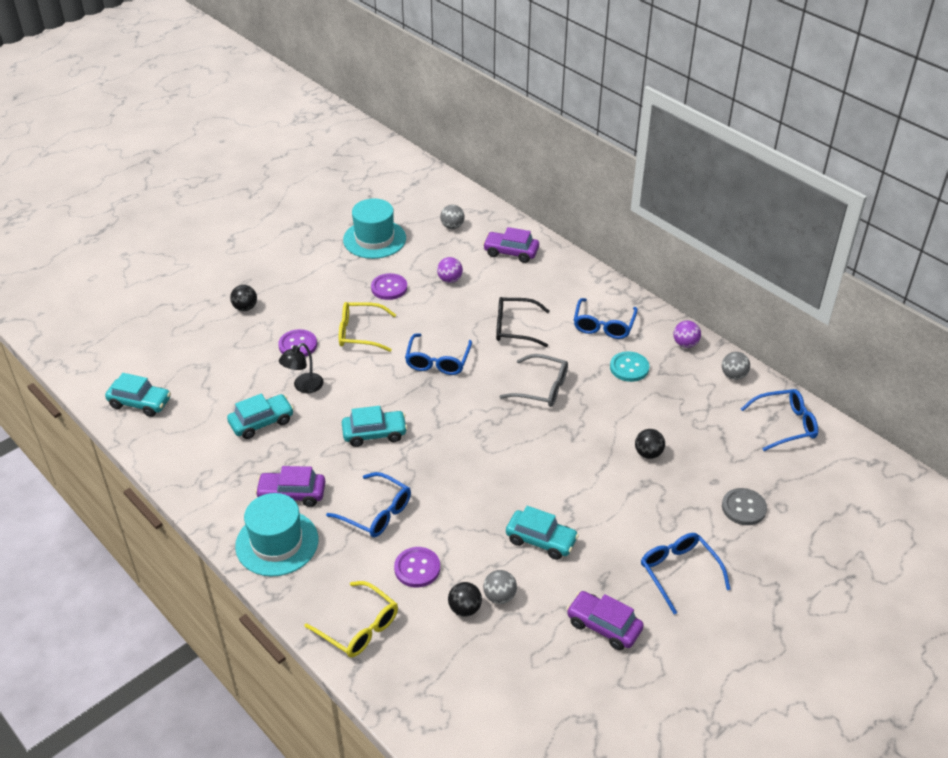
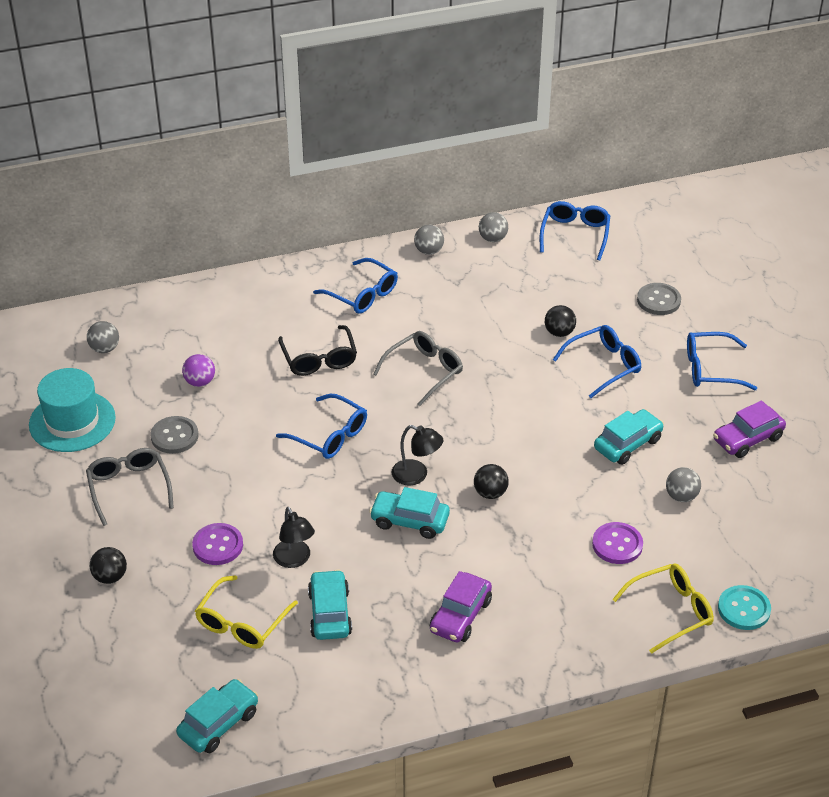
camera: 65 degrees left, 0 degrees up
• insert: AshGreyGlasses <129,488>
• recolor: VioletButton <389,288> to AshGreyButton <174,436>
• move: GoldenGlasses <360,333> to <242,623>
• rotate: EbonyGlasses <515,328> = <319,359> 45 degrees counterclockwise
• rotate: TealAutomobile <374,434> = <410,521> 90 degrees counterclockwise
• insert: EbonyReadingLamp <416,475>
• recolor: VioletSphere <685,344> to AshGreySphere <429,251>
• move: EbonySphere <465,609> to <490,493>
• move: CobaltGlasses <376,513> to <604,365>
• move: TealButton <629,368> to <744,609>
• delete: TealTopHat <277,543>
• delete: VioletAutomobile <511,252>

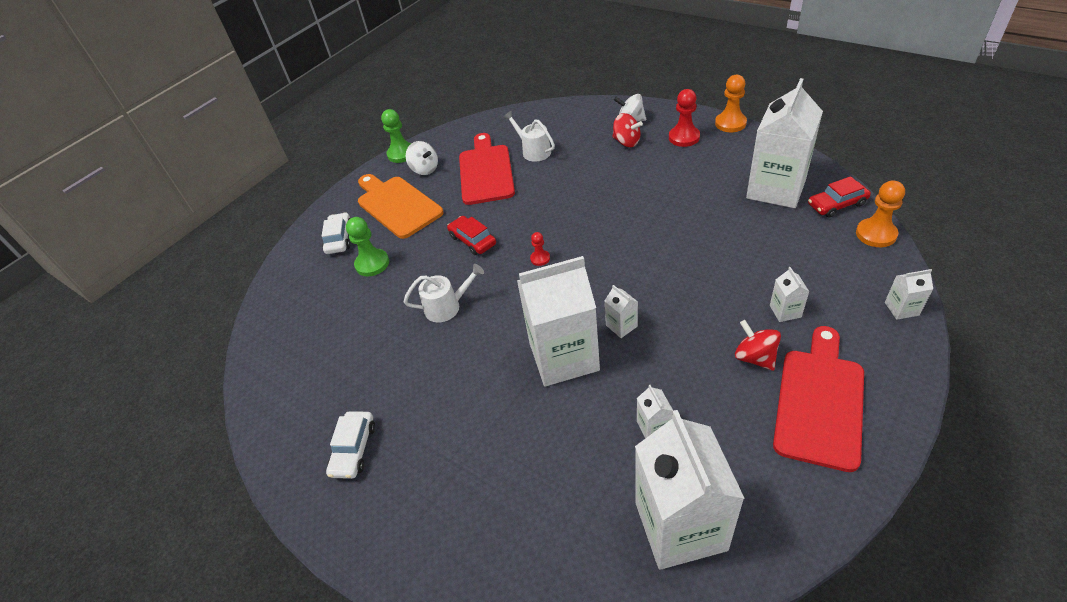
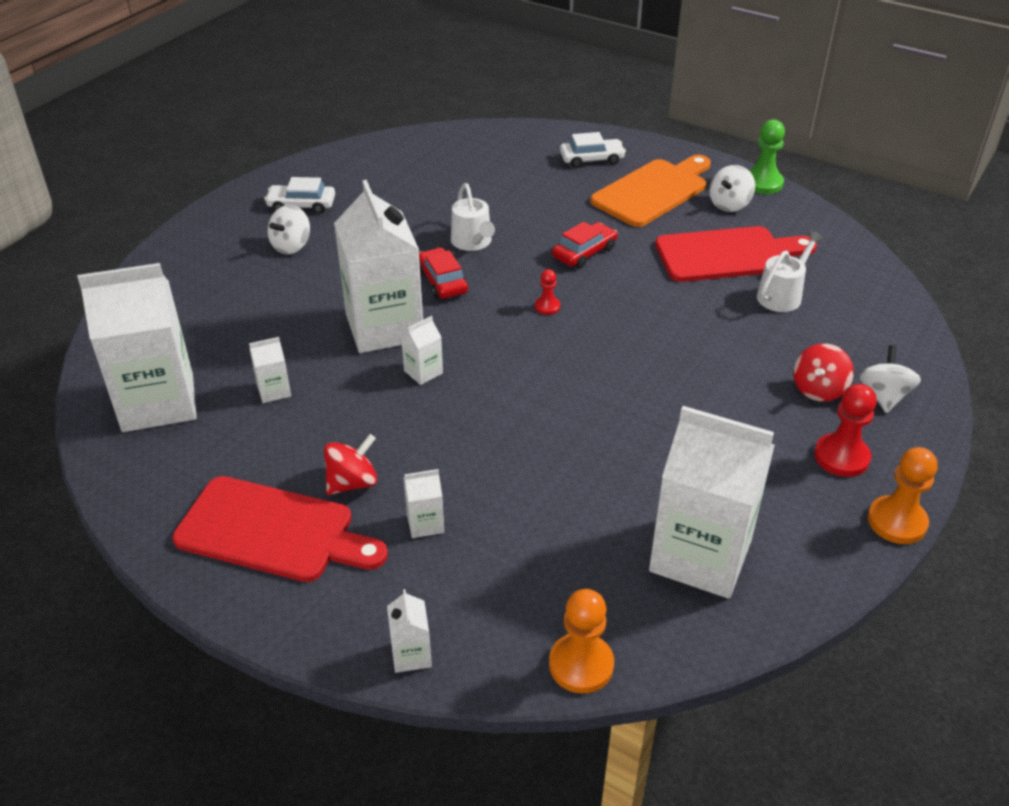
camera: 80 degrees right, 5 degrees down
• insert: WhiteSpinningTop <291,246>
• move: ScarletAutomobile <836,204> to <442,281>
• delete: EmeraldPawn <372,264>

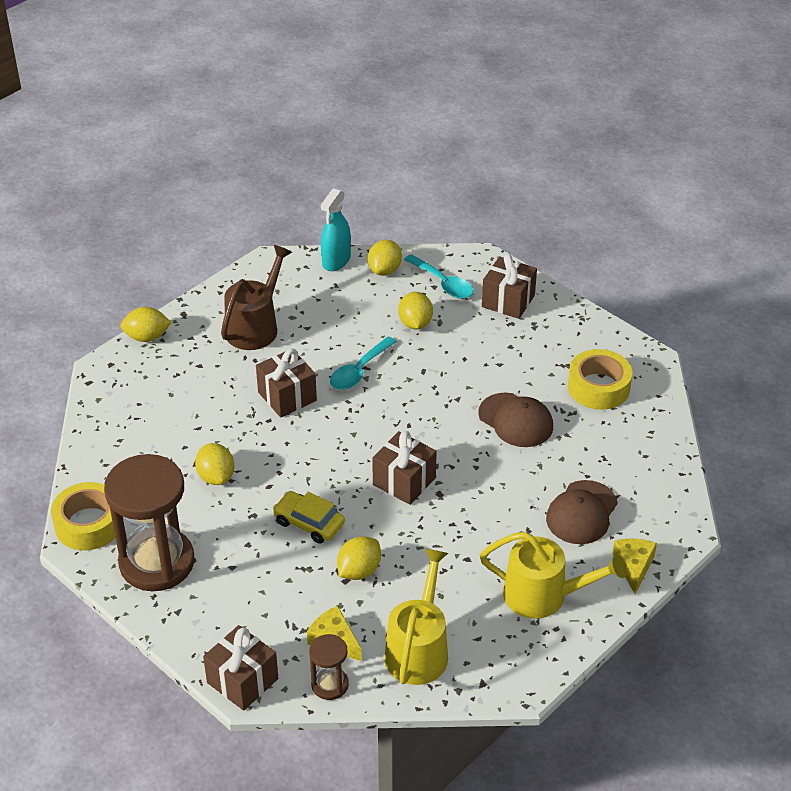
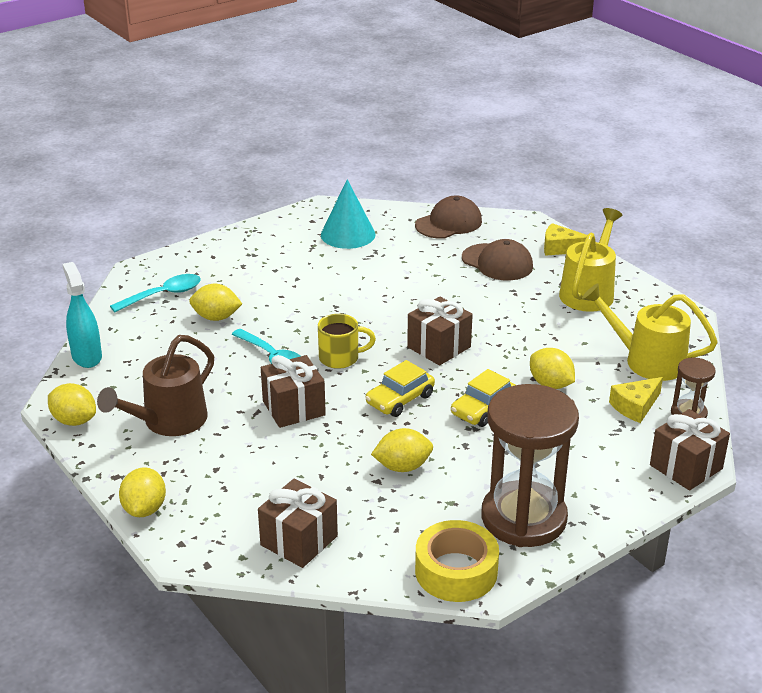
camera: 80 degrees left, 10 degrees down
• move: GoldenToyLemon <384,270> to <74,420>
• rotate: TealSprayer <336,261> = <86,356> 150 degrees counterclockwise
• rotate: RussetSprinklingCan <255,326> = <168,422> 90 degrees counterclockwise
• move: RussetWrappedGift <508,301> to <299,540>
• insert: GoldenMug <340,358>
• replace: GoldenStickyTape <598,387> to TealSolidCone <348,234>
• insert: GoldenAutomobile <400,399>
• move: RussetPeakedCap <516,420> to <448,223>

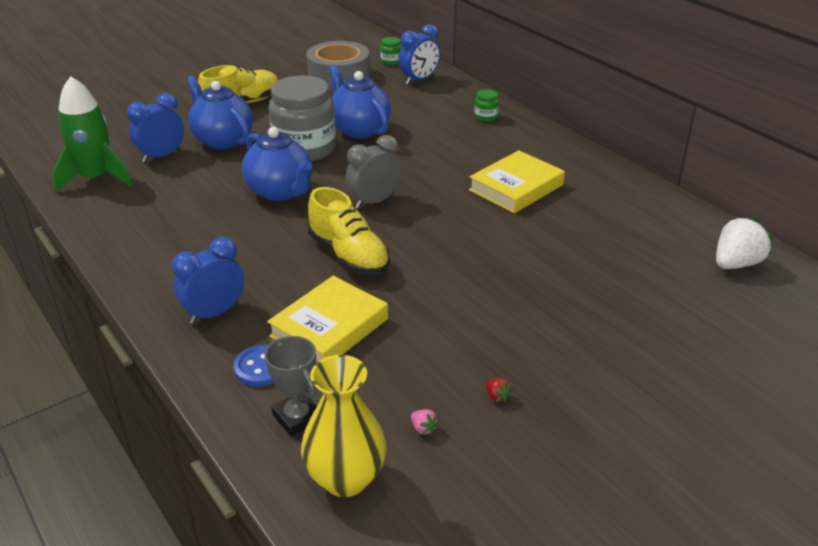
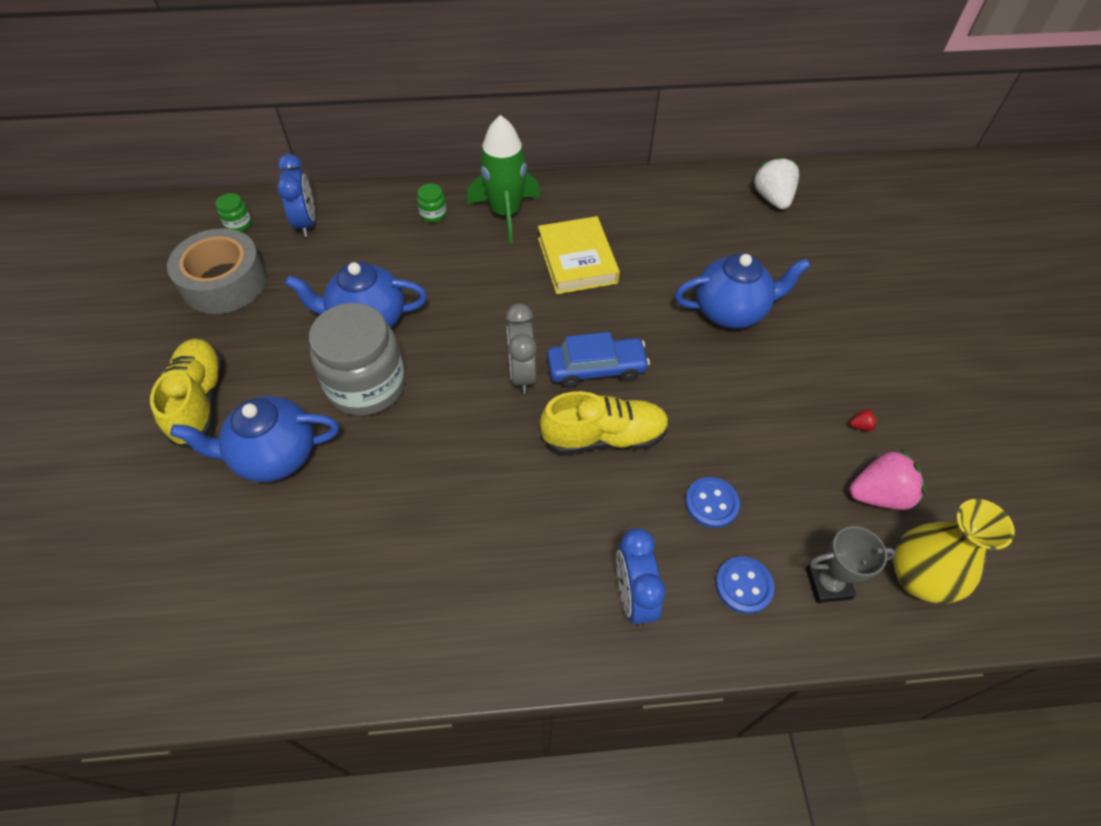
camera: 60 degrees left, 20 degrees up
• move: EmeraldRocket <96,178> to <505,213>
• insert: CobaltAutomobile <596,368>
• move: CobaltTeapot <280,192> to <731,311>
• replace: GoldenHardback <329,328> to CobaltButton <711,503>
• resize: PinkToyStrawberry <423,428> = <879,494> x2.49
• delete: CobaltAlarmClock <161,156>

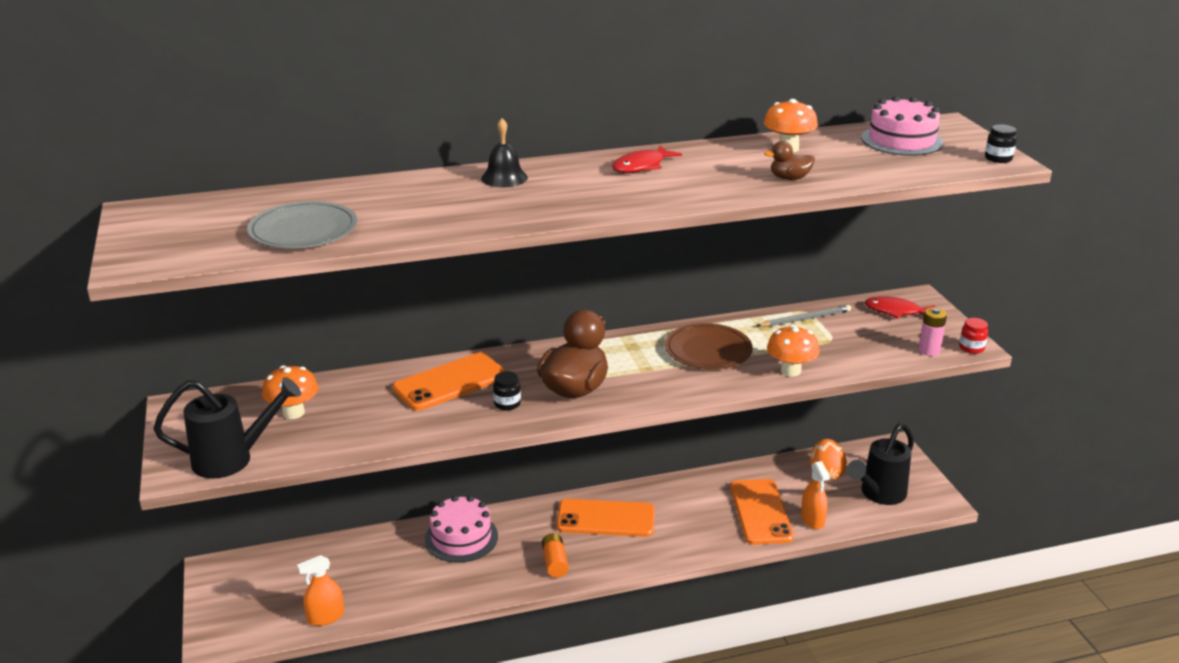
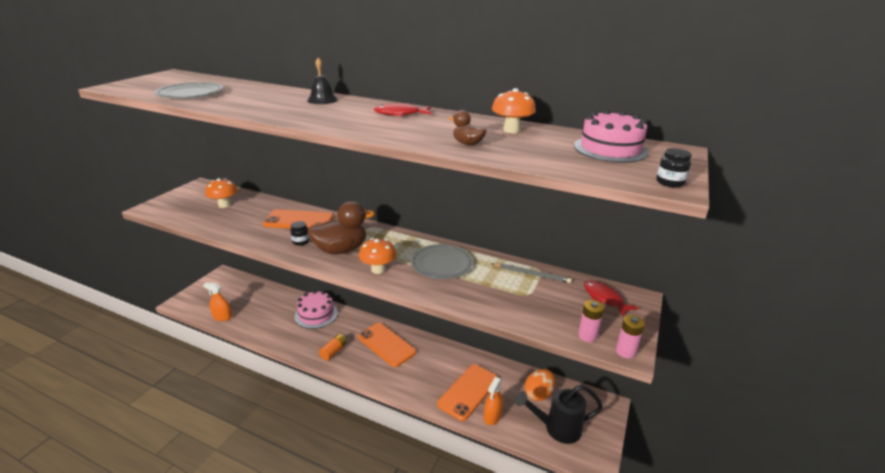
camera: 40 degrees right, 0 degrees up
• move: OrangeColouredFungus <790,371> to <378,269>
• recolor: RussetPlate <708,350> to AshGreyPlate <441,264>
• replace: ScarletPreserveJar <971,348> to PinkPowerCell <625,351>
• delete: EbonySprinklingCan <233,459>

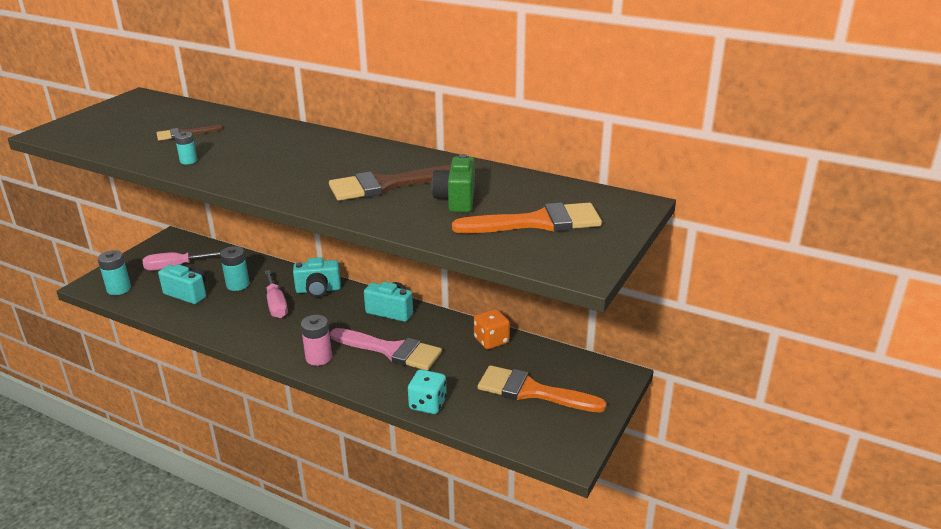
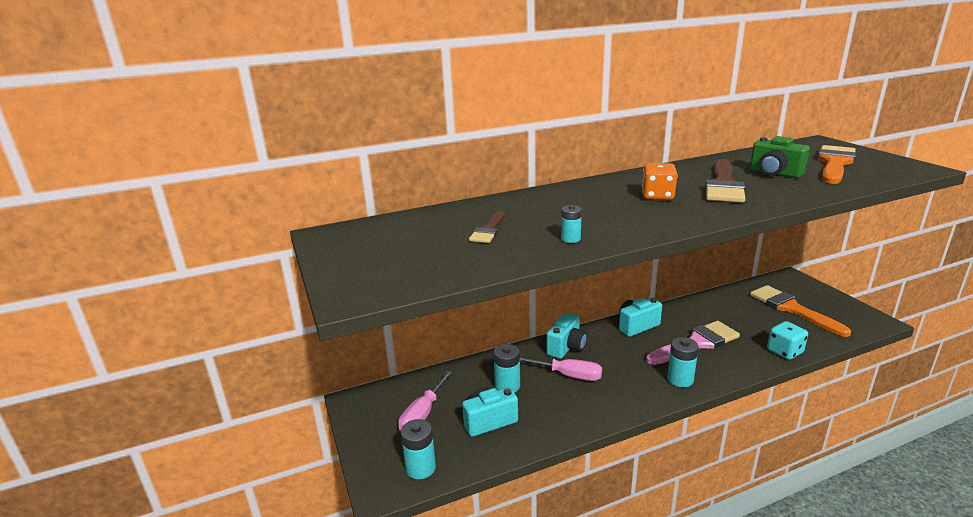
camera: 50 degrees left, 5 degrees down
• move: OrangeColouredDice <491,340> to <657,196>
• recolor: PinkPowerCell <318,358> to TealPowerCell <680,379>
• rotate: OrangeColouredBrush <532,391> = <792,309> 90 degrees clockwise

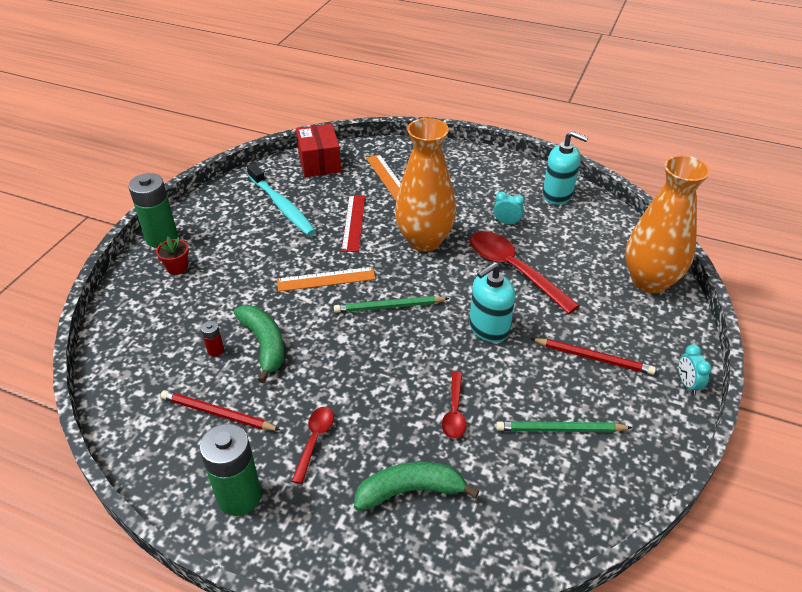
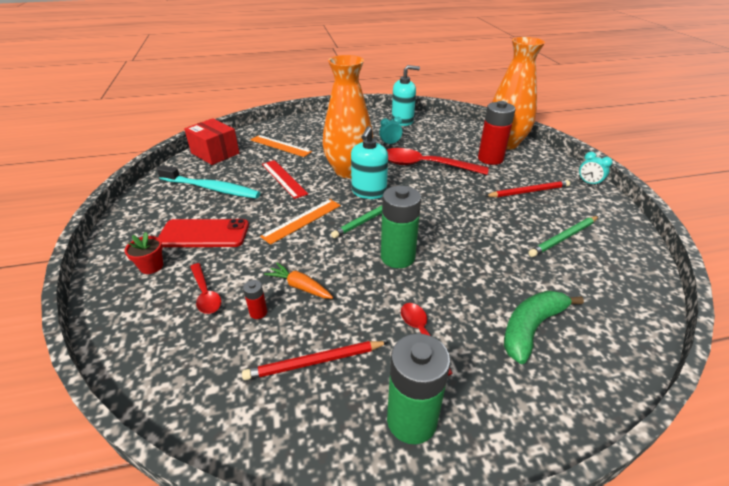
camera: 35 degrees left, 5 degrees down
• insert: ScarletPhone <204,234>
• move: ScarletTeaspoon <454,411> to <205,294>
• replace: EmeraldBanana <264,344> to OrangeColouredCarrot <300,286>
• move: TealPumpBottle <488,328> to <369,192>
• move: EmeraldPowerCell <161,238> to <397,257>
• insert: ScarletPowerCell <490,159>

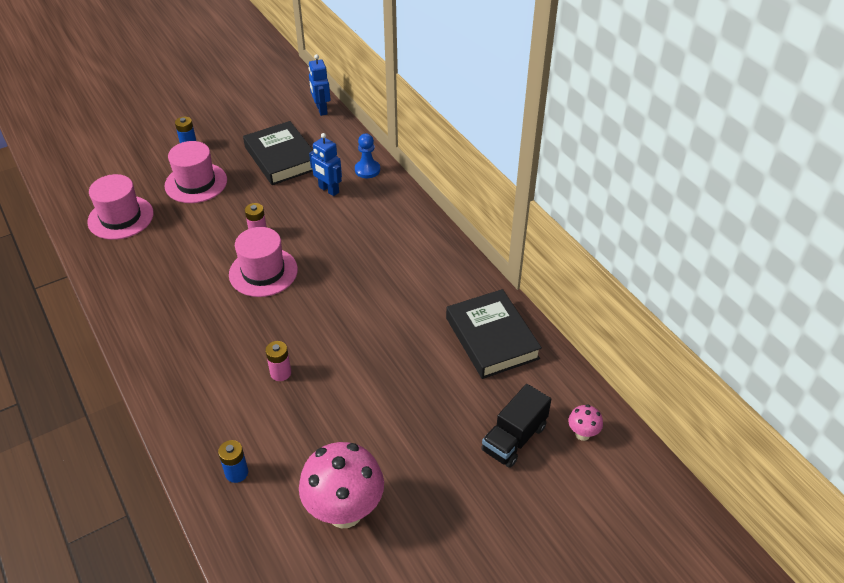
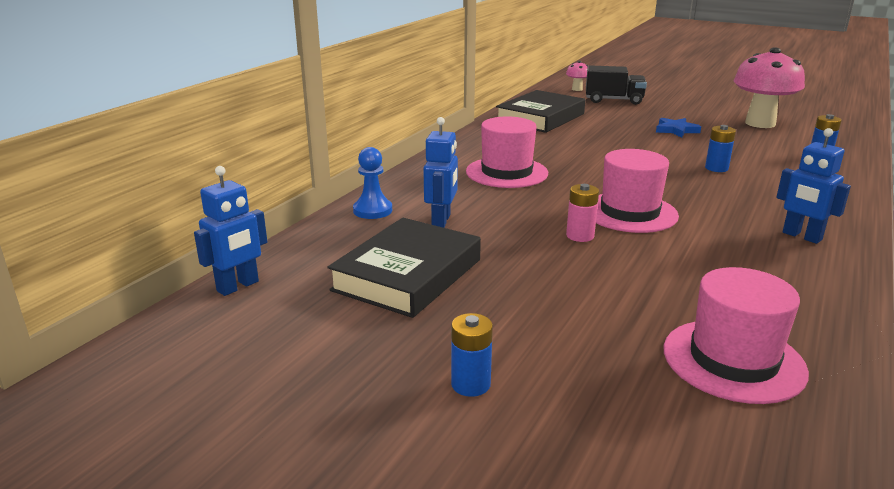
camera: 120 degrees left, 20 degrees down
• move: PinkTopHat <196,183> to <506,172>
• insert: CobaltFivePointedStar <676,130>
• recolor: PinkPowerCell <280,373> to CobaltPowerCell <716,168>
• insert: CobaltToyRobot <801,236>

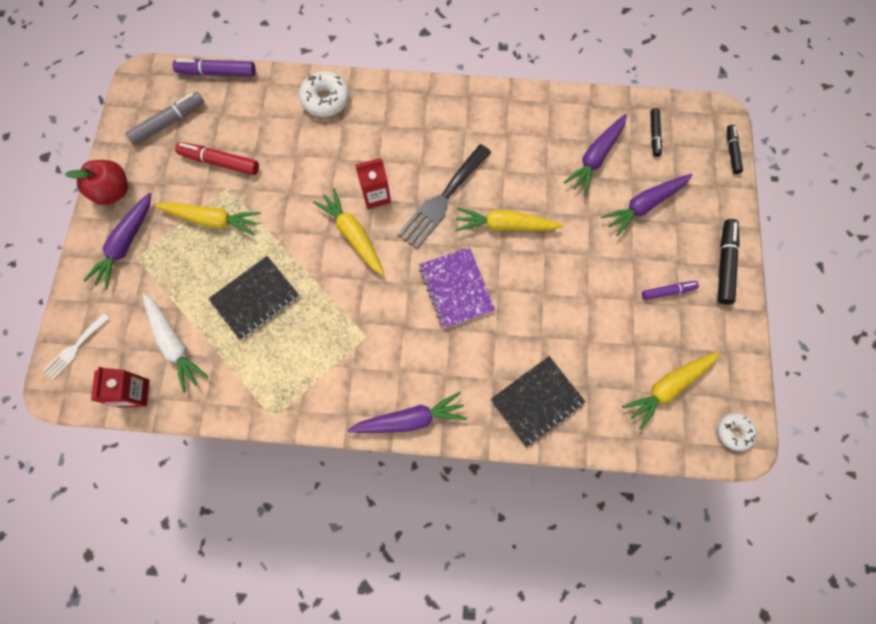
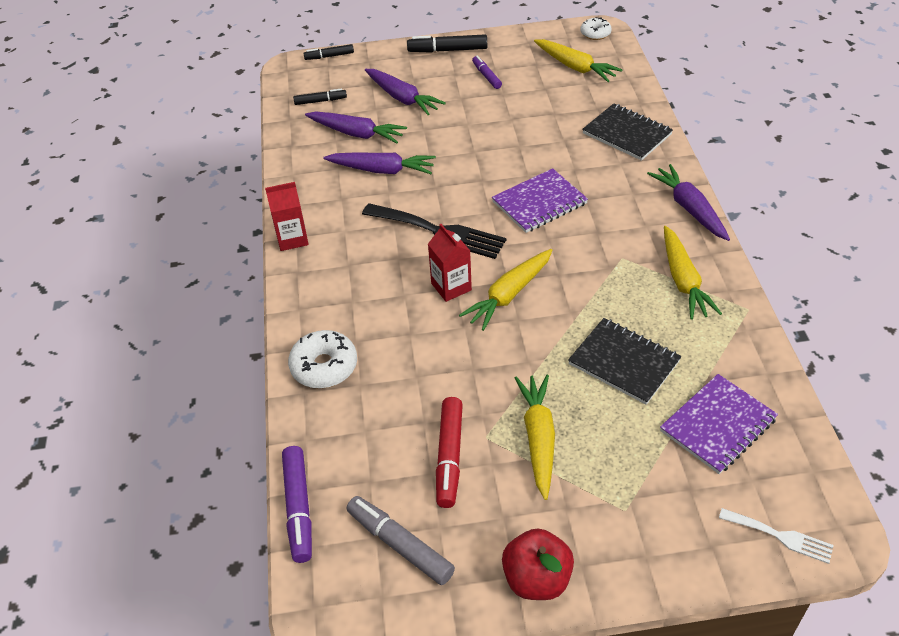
camera: 100 degrees left, 25 degrees down
• move: ScarletMilkCarton <134,393> to <292,239>
• move: VioletCarrot <126,244> to <382,170>
• replace: WhiteCarrot <174,344> to VioletNotebook <717,425>
• move: GoldenCarrot <505,225> to <683,280>

